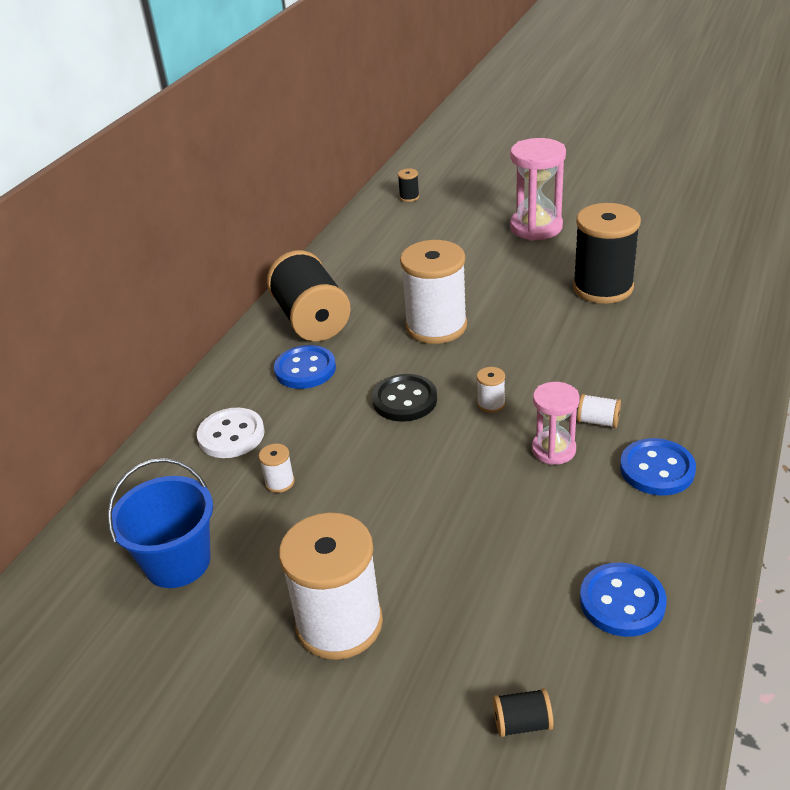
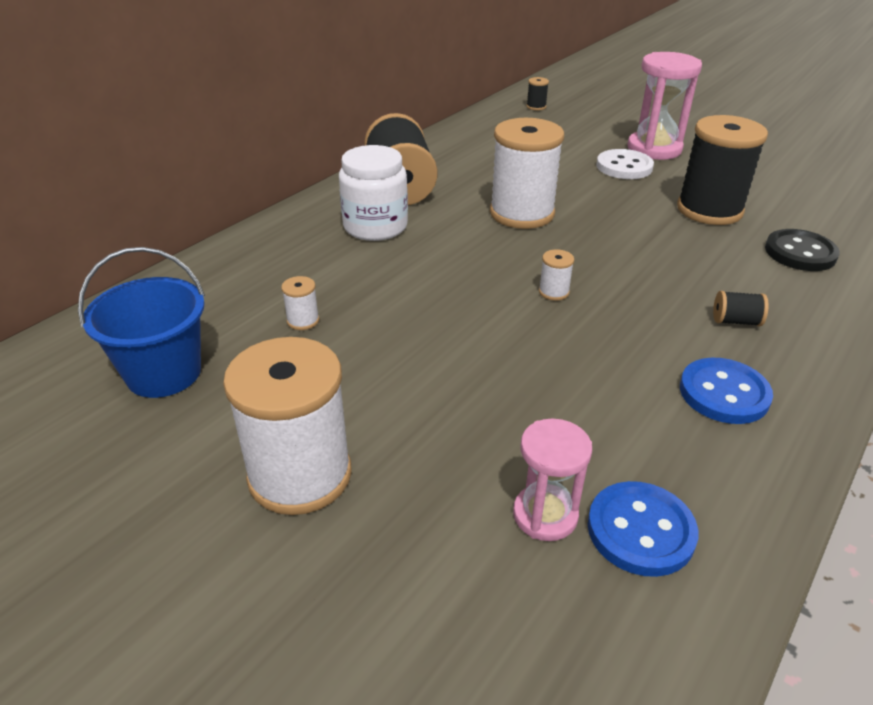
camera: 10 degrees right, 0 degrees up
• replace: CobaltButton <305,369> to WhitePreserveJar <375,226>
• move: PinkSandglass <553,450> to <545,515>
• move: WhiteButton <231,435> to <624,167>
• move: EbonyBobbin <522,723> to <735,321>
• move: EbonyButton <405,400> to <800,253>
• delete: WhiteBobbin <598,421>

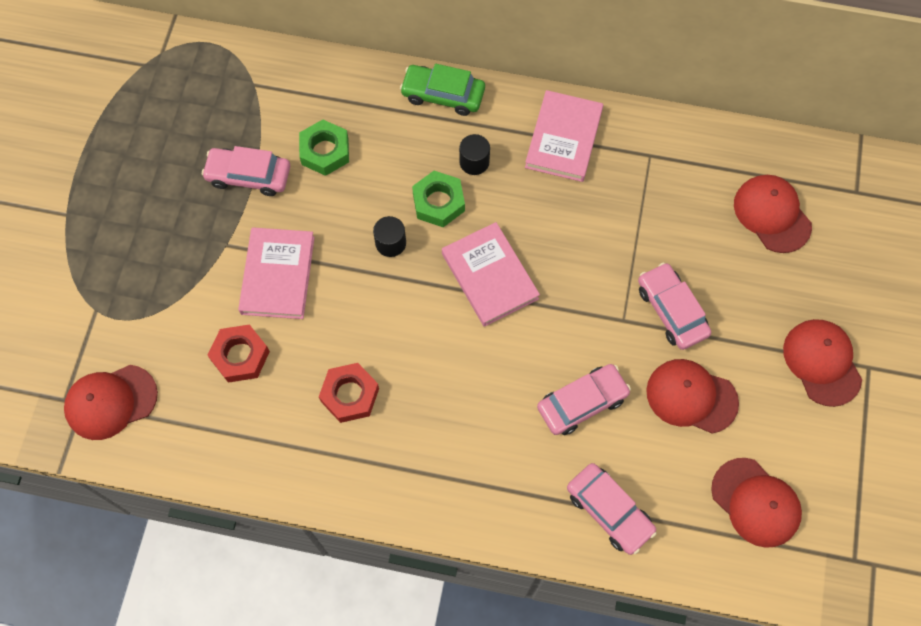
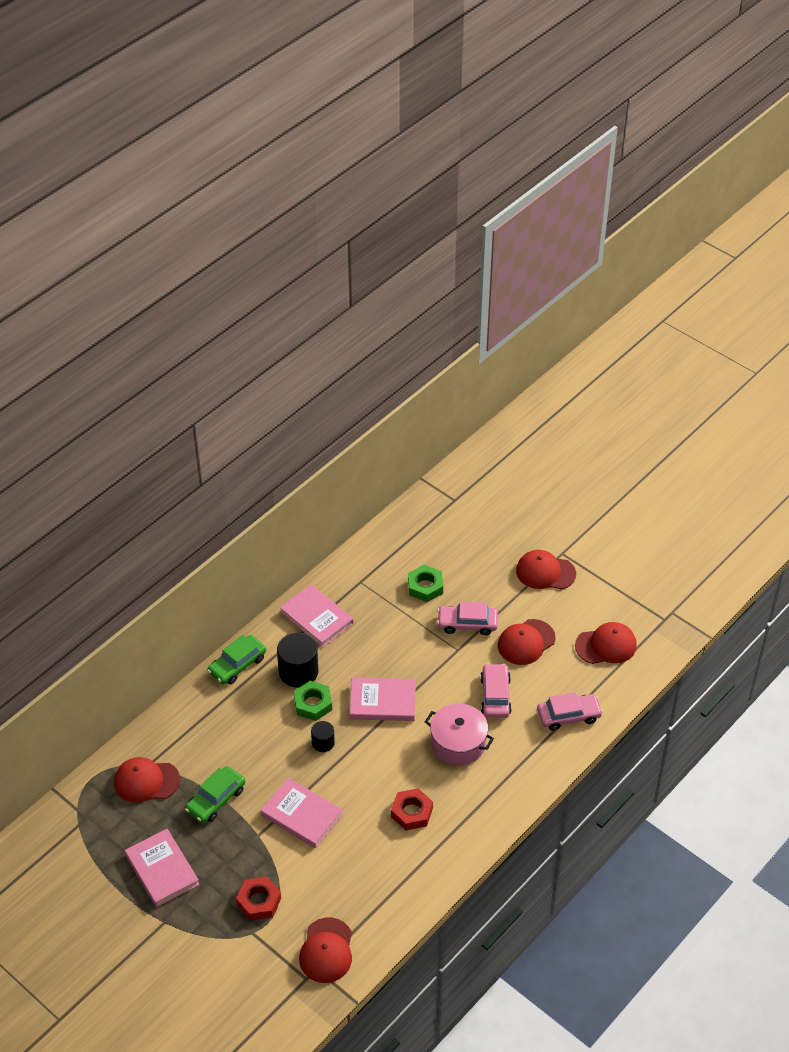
camera: 60 degrees left, 20 degrees down
• move: ScarletPeakedCap <772,214> to <146,781>
• insert: PinkHardback <162,870>
• recolor: PinkAutomobile <249,176> to EmeraldAutomobile <216,799>
• move: ScarletHexagonNut <240,356> to <259,901>
• resize: EbonyCylinderShape <474,162> = <298,672> x1.79
• move: EmeraldHexagonNut <325,151> to <425,587>
• insert: PinkCookingPot <458,743>

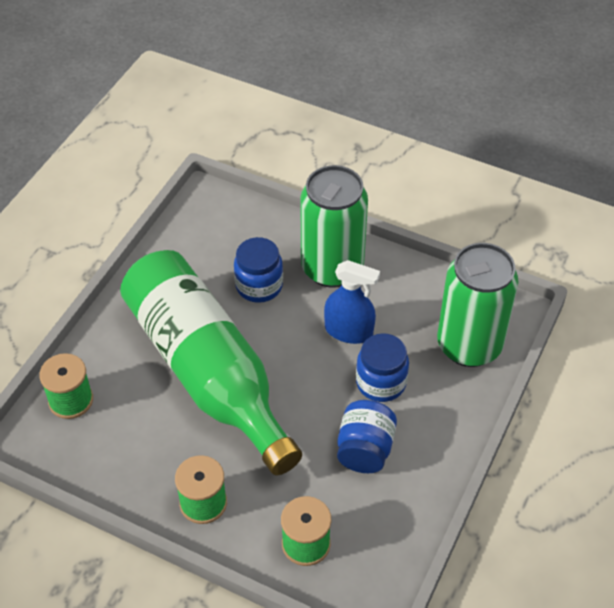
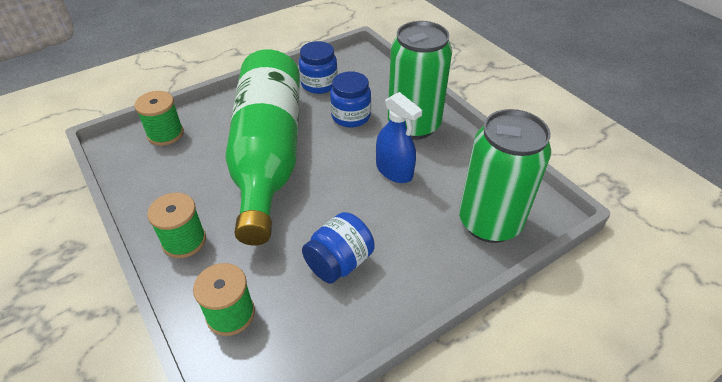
camera: 30 degrees right, 5 degrees down
• move: CobaltPreserveJar <381,383> to <319,84>

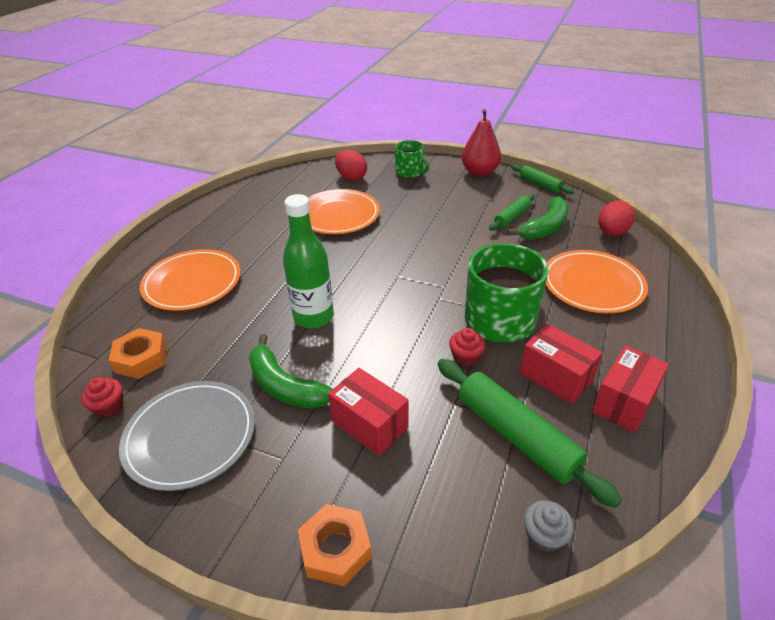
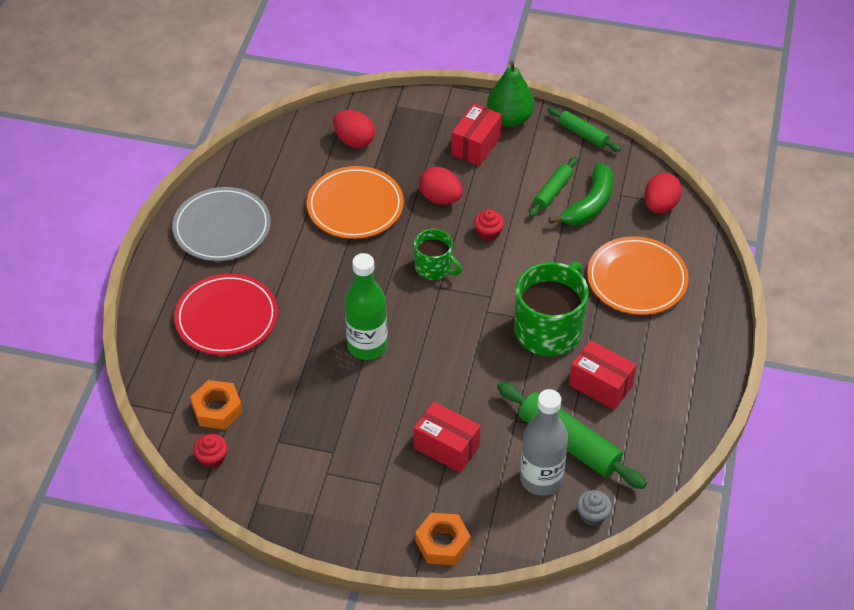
camera: 10 degrees left, 10 degrees up
• move: AshGreyPlate <190,436> to <222,227>
• recolor: OrangeColouredPlate <192,283> to ScarletPlate <226,318>
• move: EmeraldMug <410,172> to <434,267>
• insert: ScarletEgg <440,198>
• move: ScarletBox <624,402> to <476,145>
• move: ScarletCupcake <465,357> to <488,233>
• recolor: ScarletPearFruit <479,172> to EmeraldPearFruit <509,118>
• insert: AshGreyBottle <541,479>
• delete: EmeraldBanana <285,386>

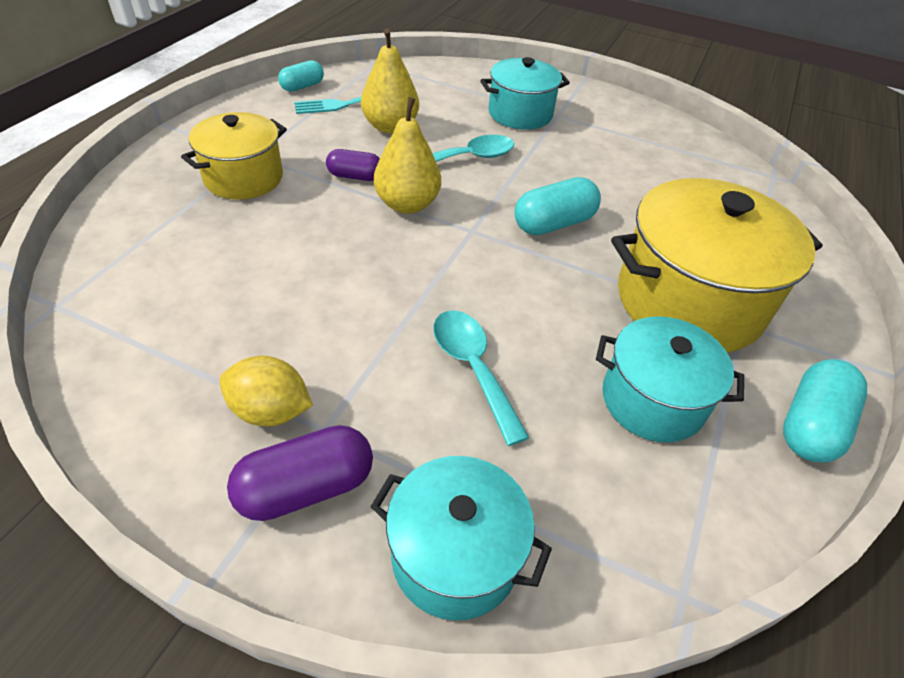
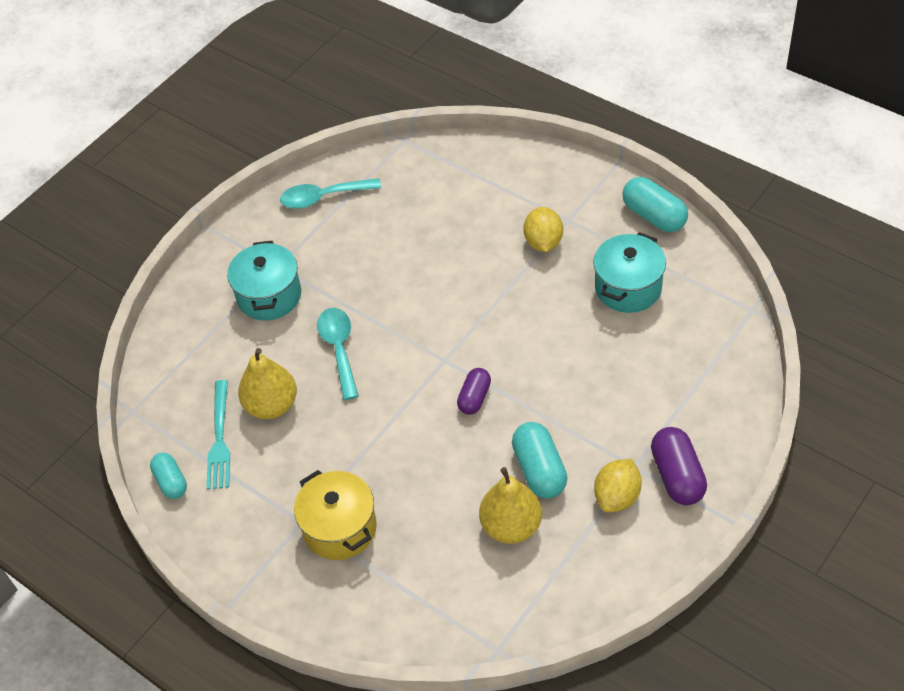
camera: 70 degrees left, 5 degrees up
• move: TealTeaspoon <473,368> to <323,197>
• move: VioletPillShape <355,176> to <474,398>
• move: GoldenPearFruit <407,204> to <511,526>
• move: TealPillShape <553,224> to <539,470>
• replace: GoldenCookingPot <689,301> to GoldenToyLemon <543,242>
• delete: TealCookingPot <455,555>

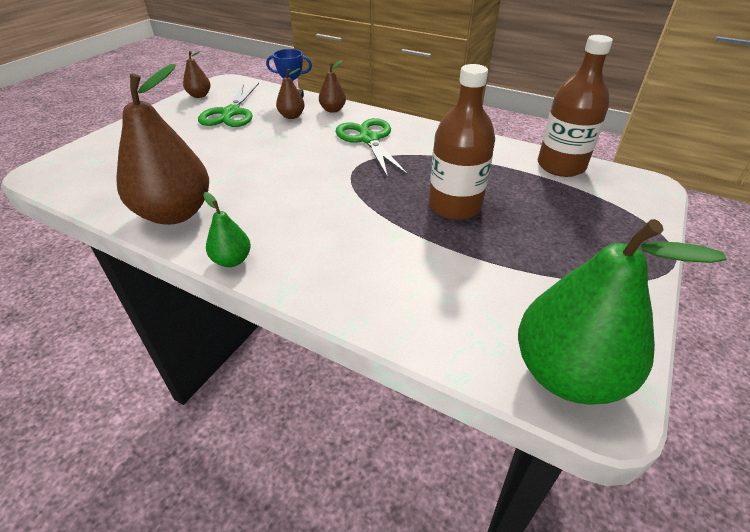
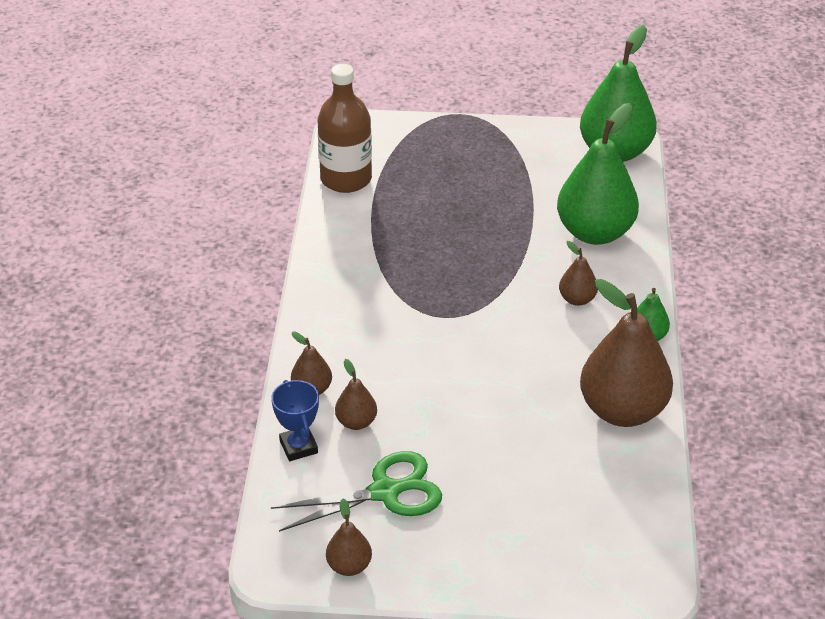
camera: 115 degrees left, 0 degrees up
• insert: EmeraldPearFruit <595,233>
• insert: RussetPearFruit <577,299>
• delete: EmeraldScissors <368,139>
• delete: RussetBottle <454,206>

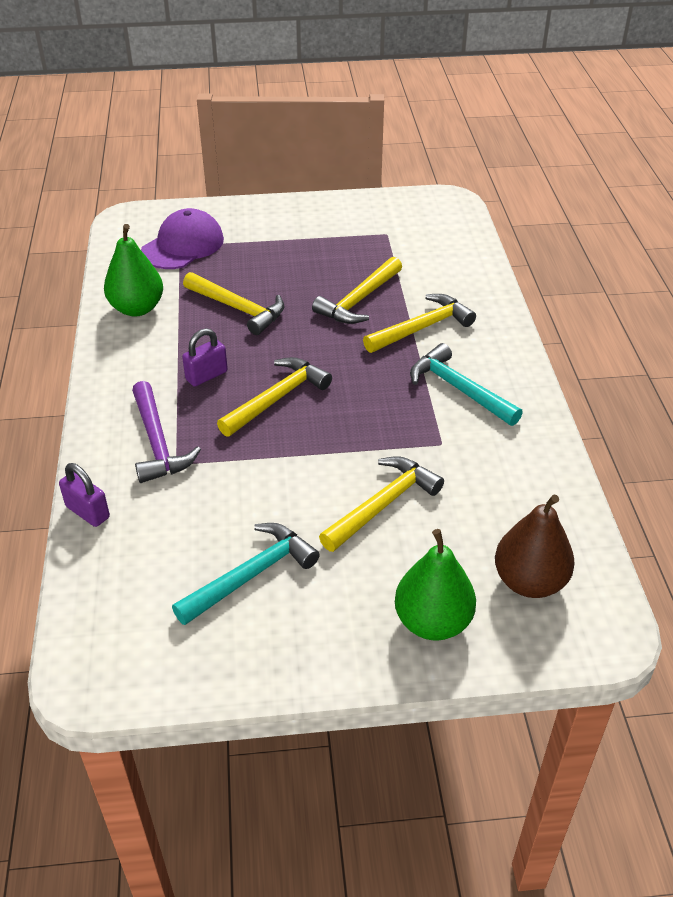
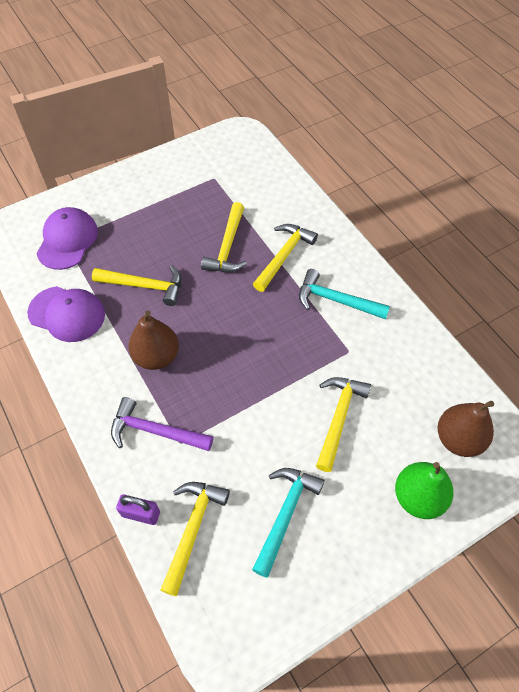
camera: 25 degrees left, 15 degrees up
• replace: EmeraldPearFruit <137,308> to VioletPeakedCap <67,314>
• rotate: VioletCarpenter'sHammer <157,442> = <155,431> 150 degrees clockwise
• replace: VioletPadlock <206,375> to RussetPearFruit <156,356>
• move: GoldenCarpenter'sHammer <277,398> to <193,529>

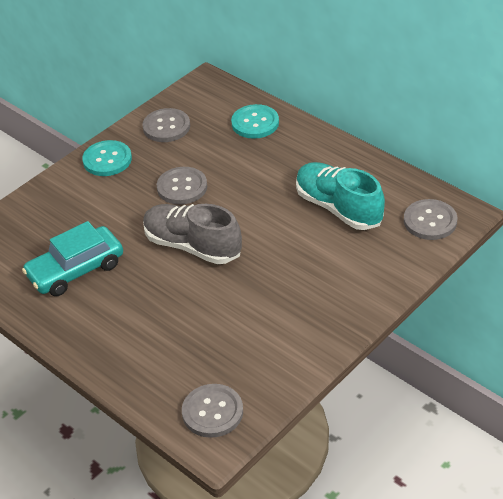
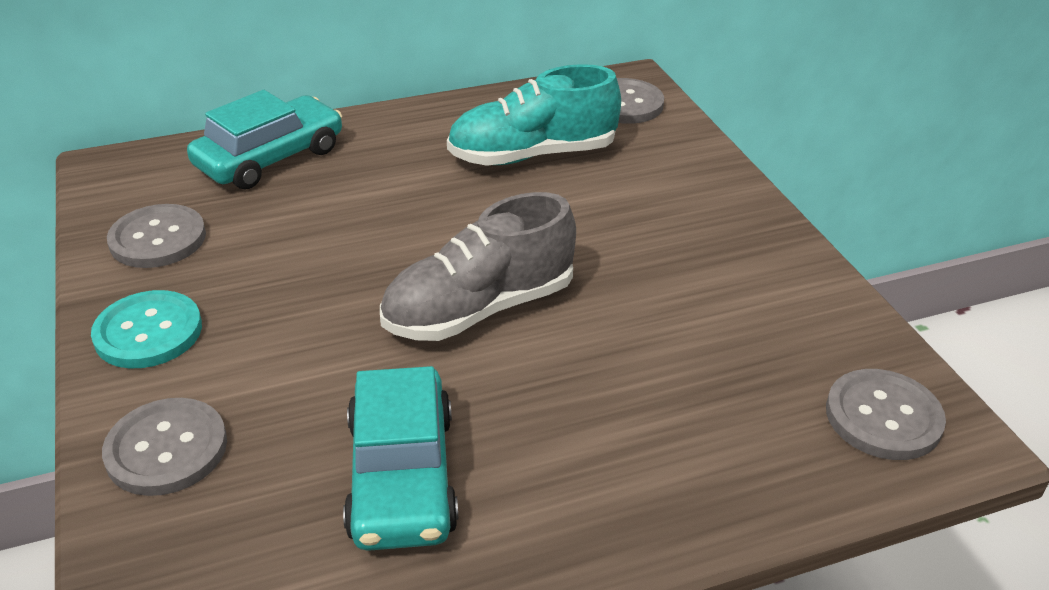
camera: 65 degrees left, 5 degrees down
• move: AshGreyButton <182,187> to <166,449>
• replace: TealButton <255,123> to TealAutomobile <270,158>

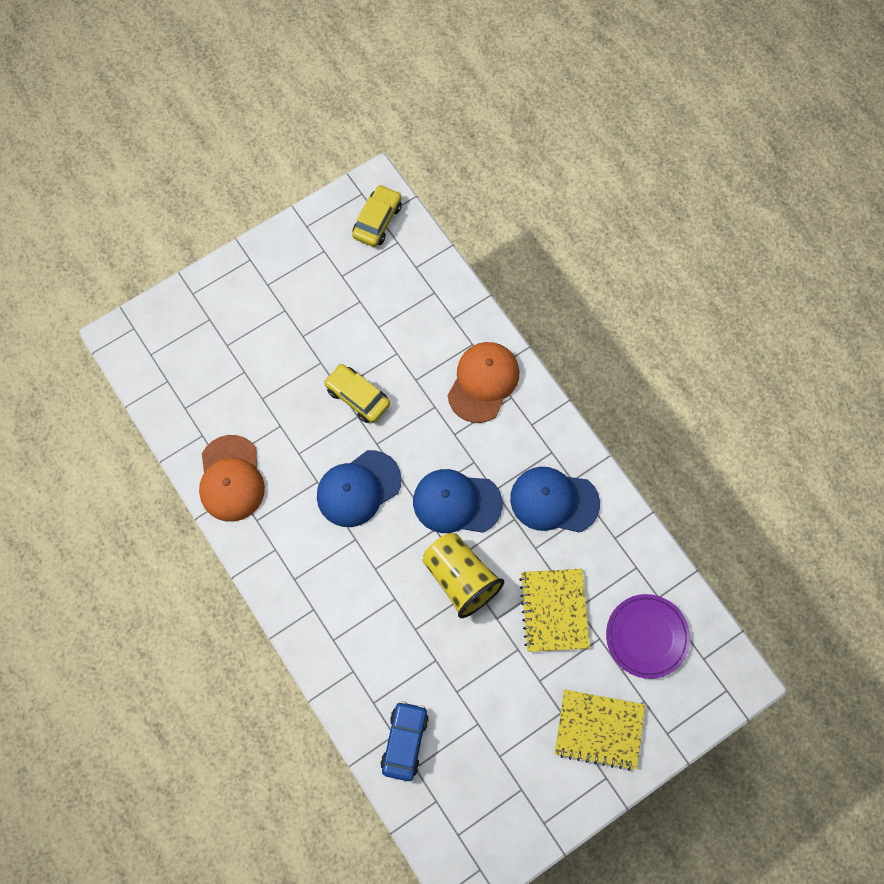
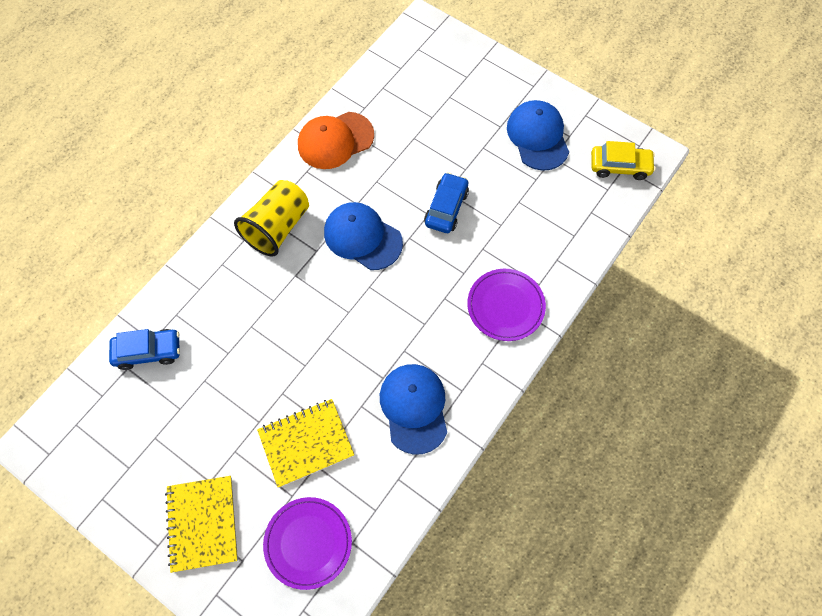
camera: 70 degrees right, 5 degrees down
• move: GoldenCup <460,578> to <277,227>
• recolor: GoldenAutomobile <357,397> to CobaltAutomobile <446,208>
• replace: OrangeColouredPeakedCap <483,382> to VioletPlate <505,306>
• move: CobaltPeakedCap <456,502> to <538,137>

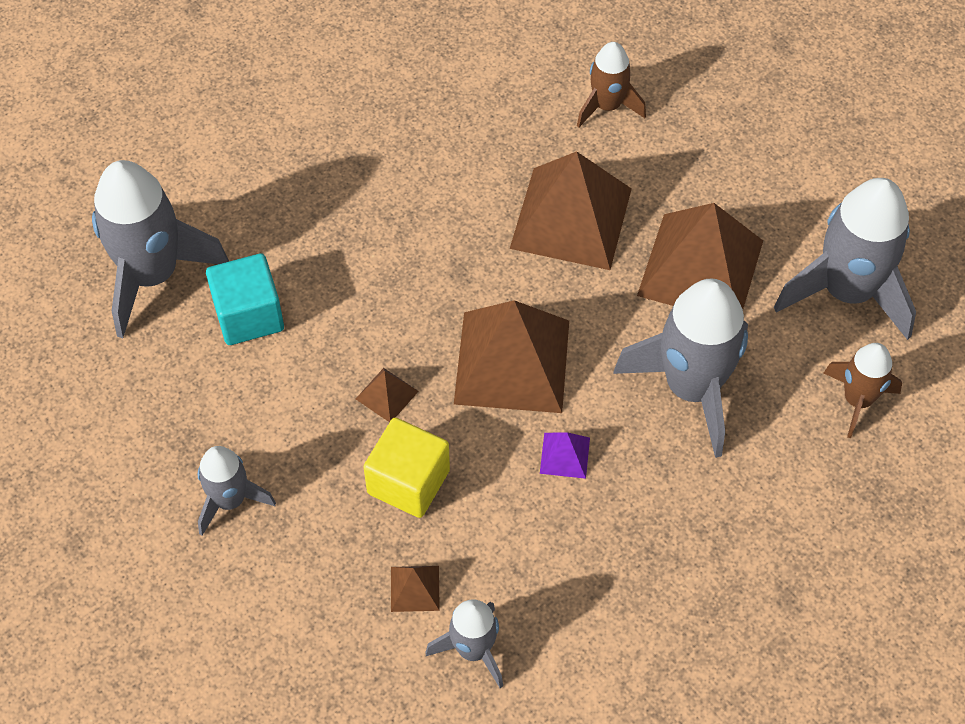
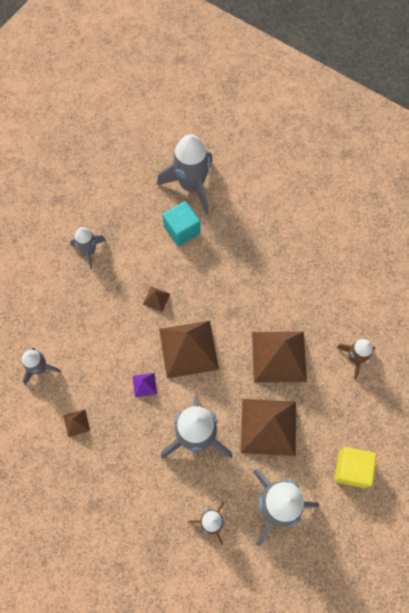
camera: 75 degrees right, 10 degrees up
• move: RussetPyramid <415,588> to <76,423>
• move: GoldenCube <408,482> to <351,469>

